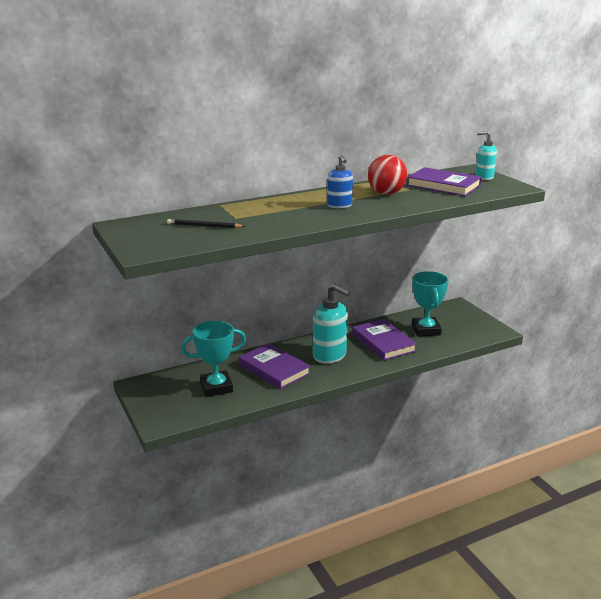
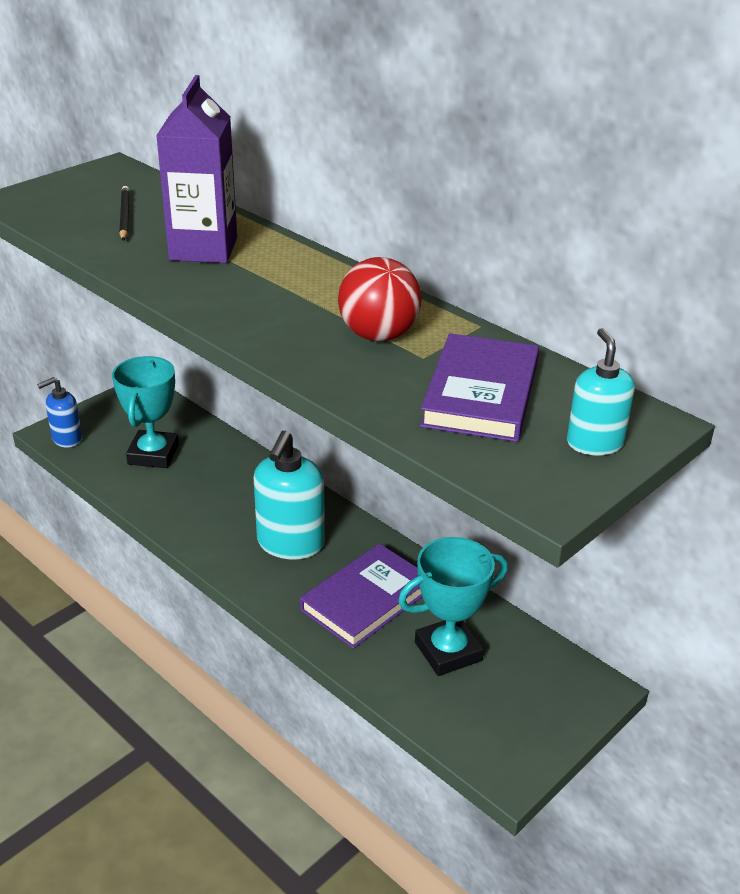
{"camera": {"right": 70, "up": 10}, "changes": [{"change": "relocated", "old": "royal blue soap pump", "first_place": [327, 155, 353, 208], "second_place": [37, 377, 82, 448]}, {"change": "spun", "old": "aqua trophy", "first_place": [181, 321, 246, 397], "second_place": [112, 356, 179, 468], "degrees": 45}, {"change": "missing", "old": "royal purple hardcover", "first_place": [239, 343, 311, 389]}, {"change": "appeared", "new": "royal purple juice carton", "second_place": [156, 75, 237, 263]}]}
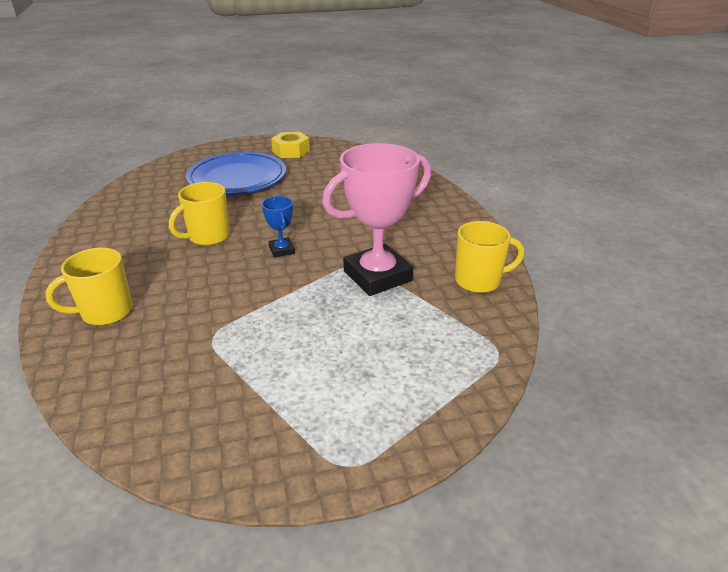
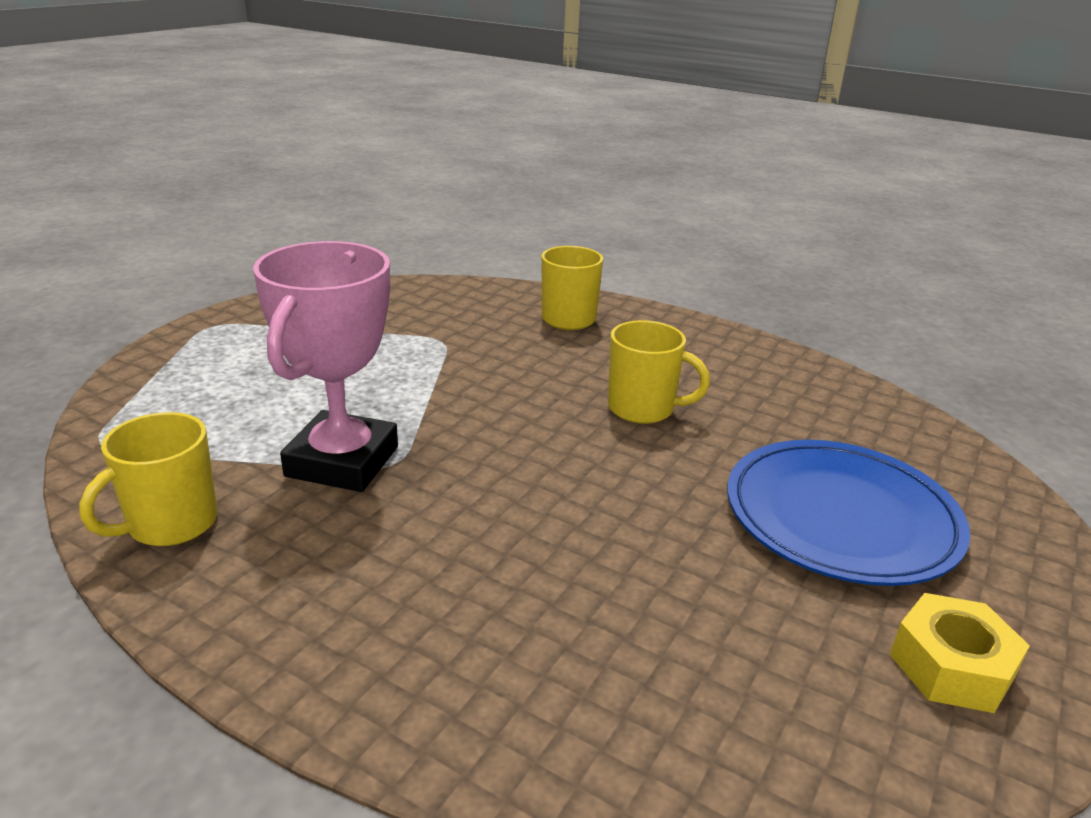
{"camera": {"right": 135, "up": -5}, "changes": [{"change": "spun", "old": "yellow coffee mug", "first_place": [169, 182, 230, 245], "second_place": [608, 320, 710, 424], "degrees": 105}, {"change": "missing", "old": "royal blue trophy", "first_place": [262, 196, 295, 258]}]}
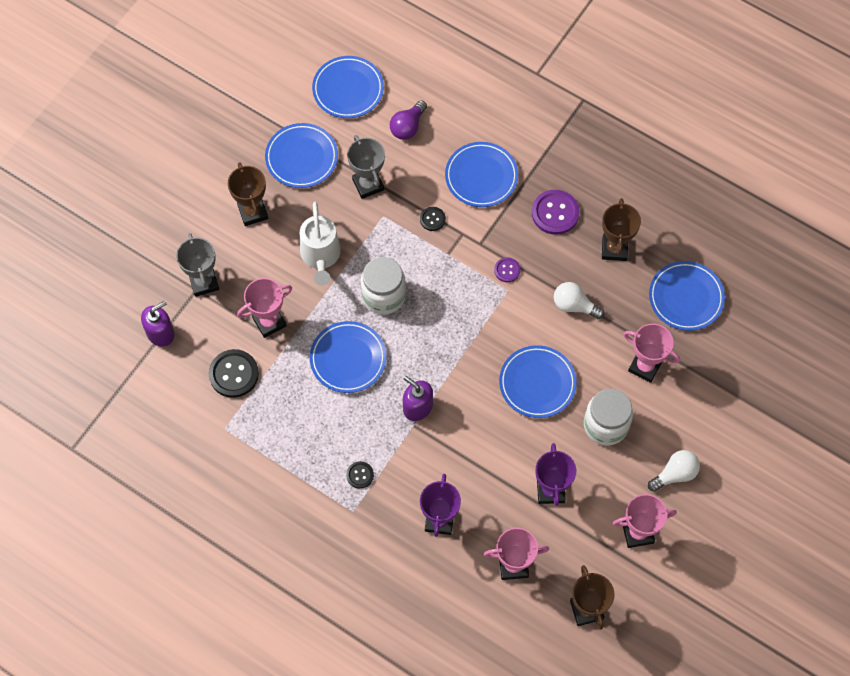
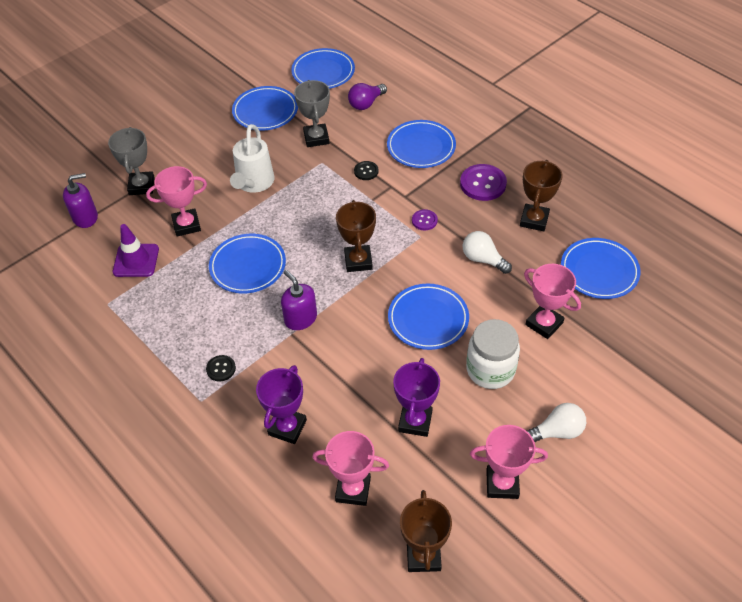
{"camera": {"right": 15, "up": -15}, "changes": [{"change": "relocated", "old": "dark brown trophy", "first_place": [228, 162, 268, 226], "second_place": [336, 200, 376, 272]}, {"change": "missing", "old": "pure white jar", "first_place": [360, 257, 406, 315]}, {"change": "exchanged", "old": "black sewing button", "new": "royal purple safety cone", "first_place": [209, 349, 259, 398], "second_place": [113, 224, 159, 277]}]}
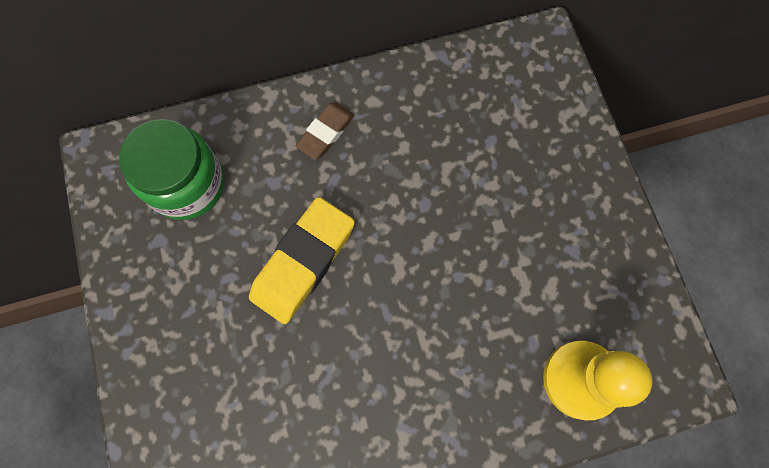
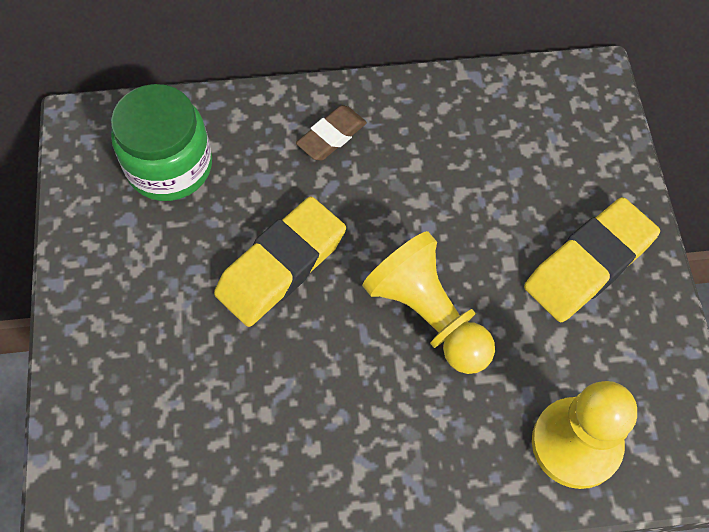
{"camera": {"right": 10, "up": -10}, "changes": [{"change": "appeared", "new": "yellow gum eraser", "second_place": [524, 197, 660, 322]}, {"change": "appeared", "new": "yellow pawn", "second_place": [362, 231, 495, 374]}]}
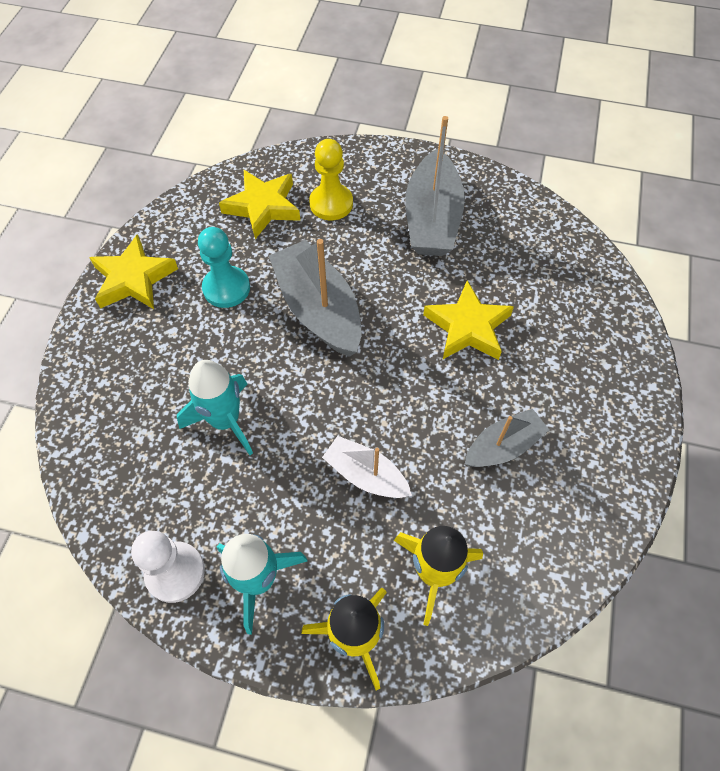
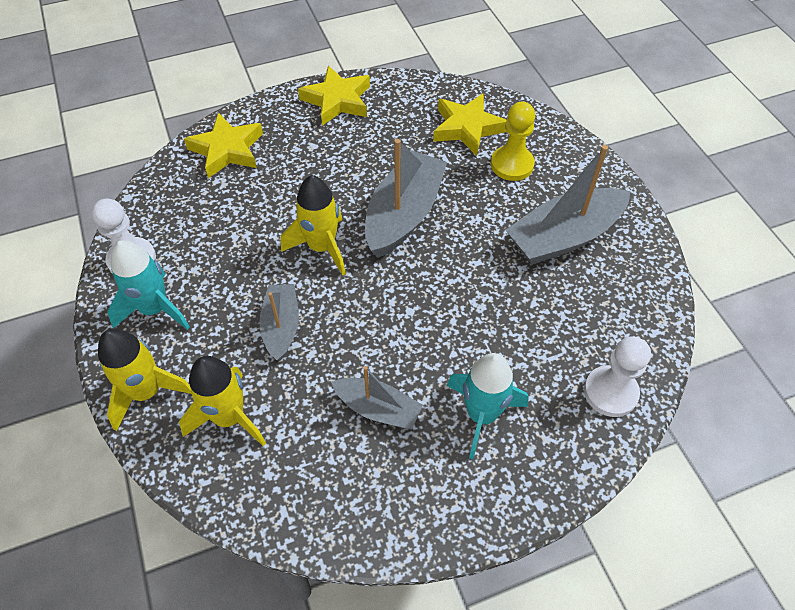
{"camera": {"right": 55, "up": -5}, "changes": [{"change": "missing", "old": "aqua pawn", "first_place": [198, 227, 250, 308]}, {"change": "relocated", "old": "yellow five-pointed star", "first_place": [423, 280, 514, 360], "second_place": [184, 113, 263, 178]}, {"change": "relocated", "old": "aqua toy rocket", "first_place": [177, 360, 253, 455], "second_place": [446, 353, 529, 459]}, {"change": "colour", "old": "pure white boat", "new": "gray boat", "first_place": [322, 436, 412, 498], "second_place": [259, 284, 299, 361]}, {"change": "appeared", "new": "yellow toy rocket", "second_place": [281, 175, 346, 276]}, {"change": "appeared", "new": "pure white pawn", "second_place": [584, 336, 651, 417]}]}
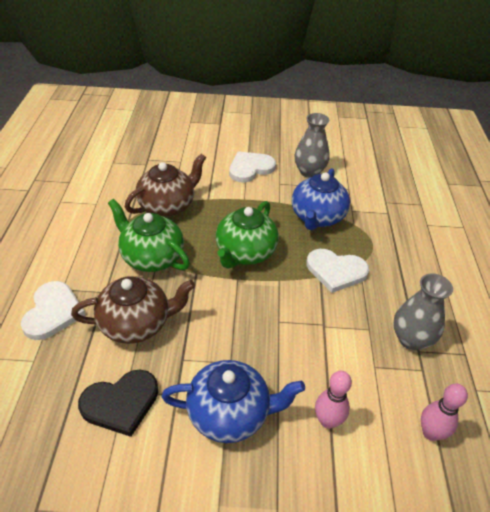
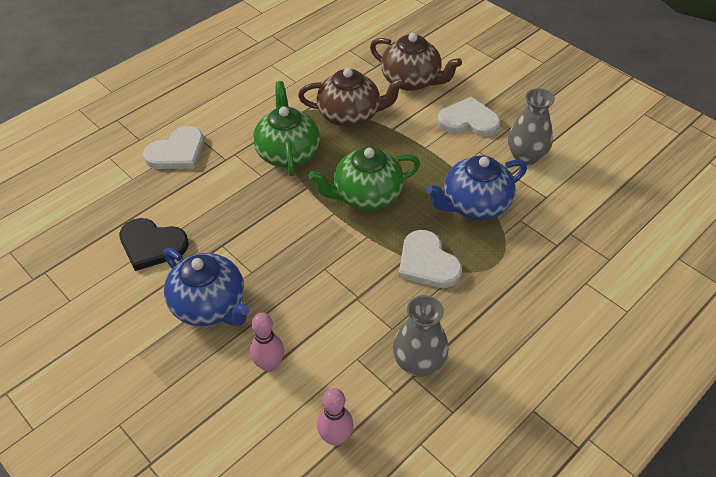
{"camera": {"right": 45, "up": 5}, "changes": [{"change": "relocated", "old": "dark brown tea pot", "first_place": [71, 276, 195, 344], "second_place": [370, 33, 462, 91]}]}
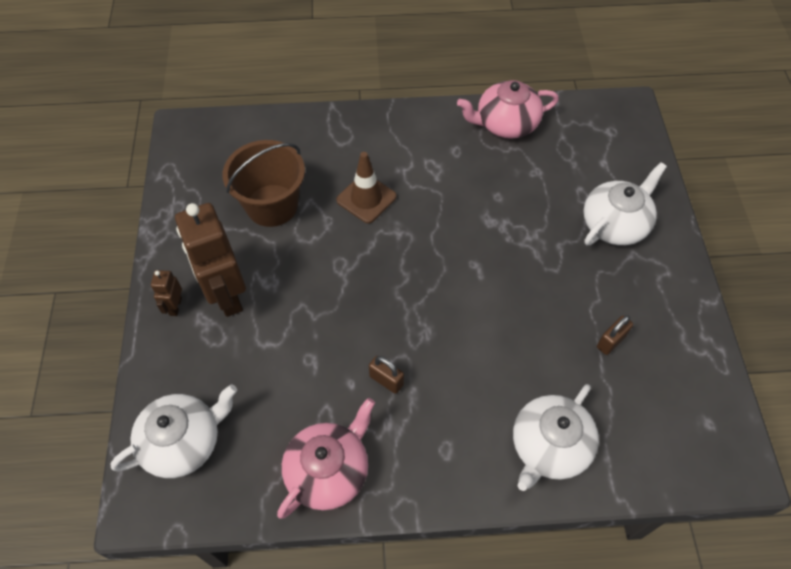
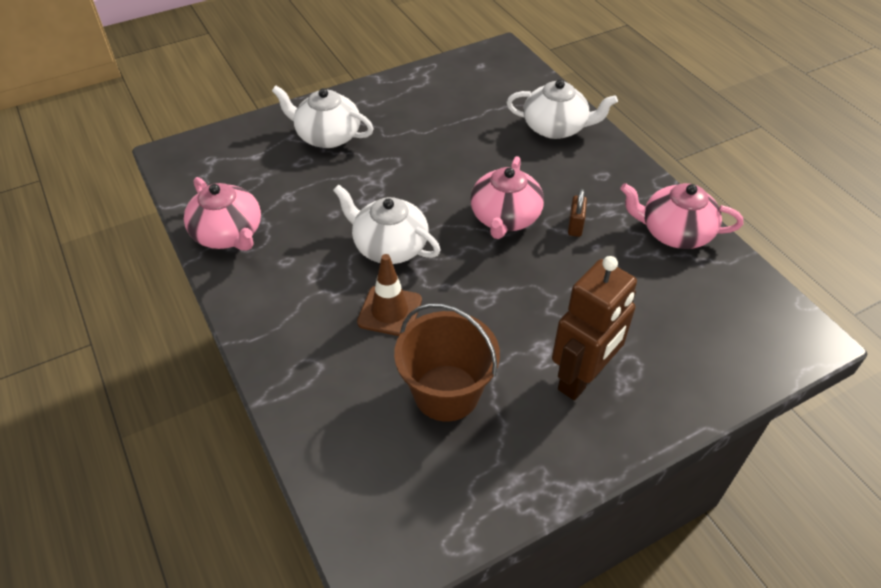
{"camera": {"right": -115, "up": -10}, "changes": [{"change": "missing", "old": "dark brown robot", "first_place": [151, 270, 182, 316]}, {"change": "missing", "old": "dark brown padlock", "first_place": [597, 315, 633, 355]}, {"change": "relocated", "old": "pure white tea pot", "first_place": [110, 384, 237, 478], "second_place": [333, 185, 441, 264]}, {"change": "appeared", "new": "rosy tea pot", "second_place": [470, 156, 544, 239]}]}
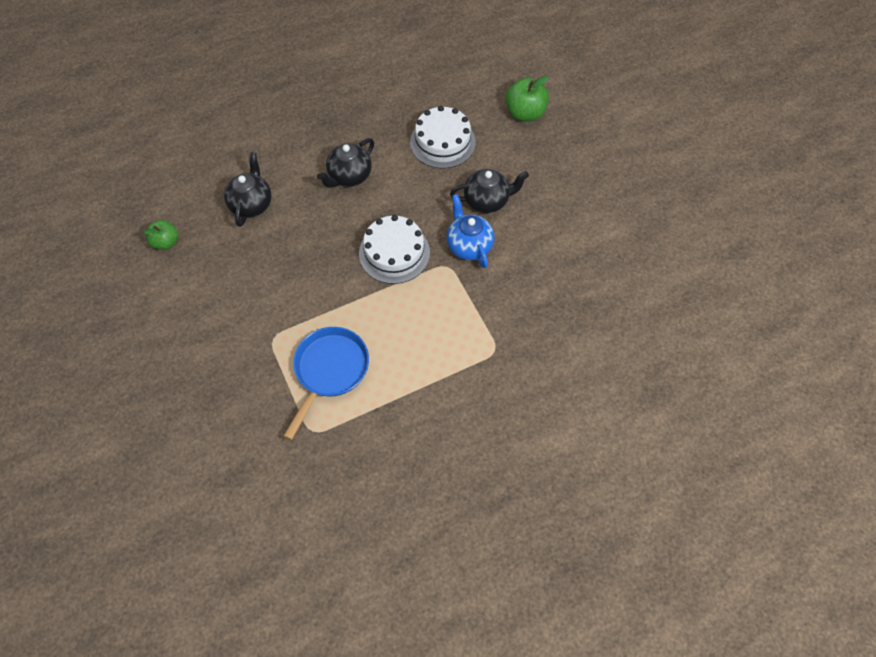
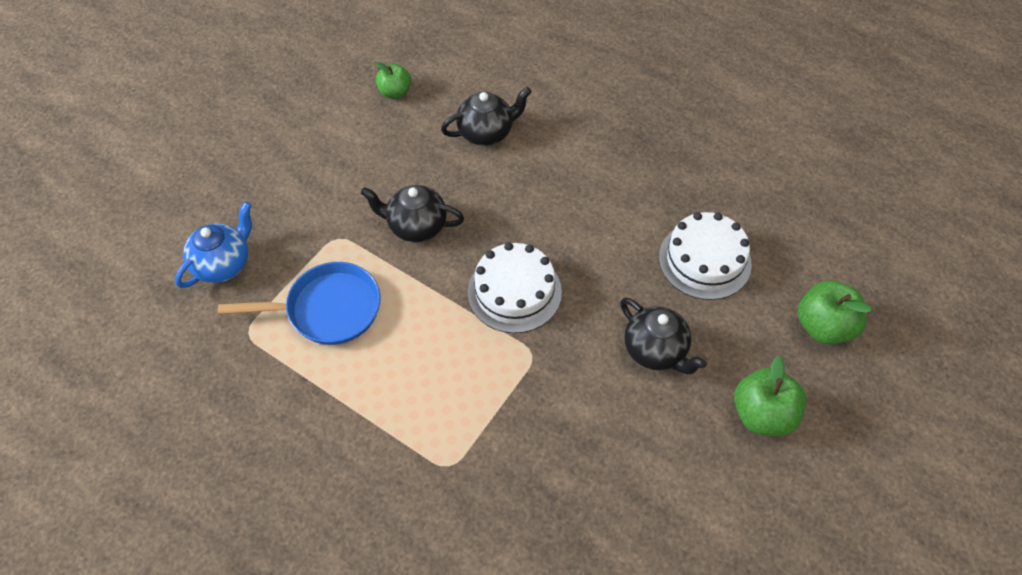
{"camera": {"right": 60, "up": -5}, "changes": [{"change": "relocated", "old": "black tea pot", "first_place": [317, 138, 374, 188], "second_place": [361, 185, 464, 242]}, {"change": "relocated", "old": "royal blue tea pot", "first_place": [447, 194, 495, 268], "second_place": [175, 202, 252, 288]}, {"change": "appeared", "new": "leaf-green apple", "second_place": [734, 356, 806, 436]}]}
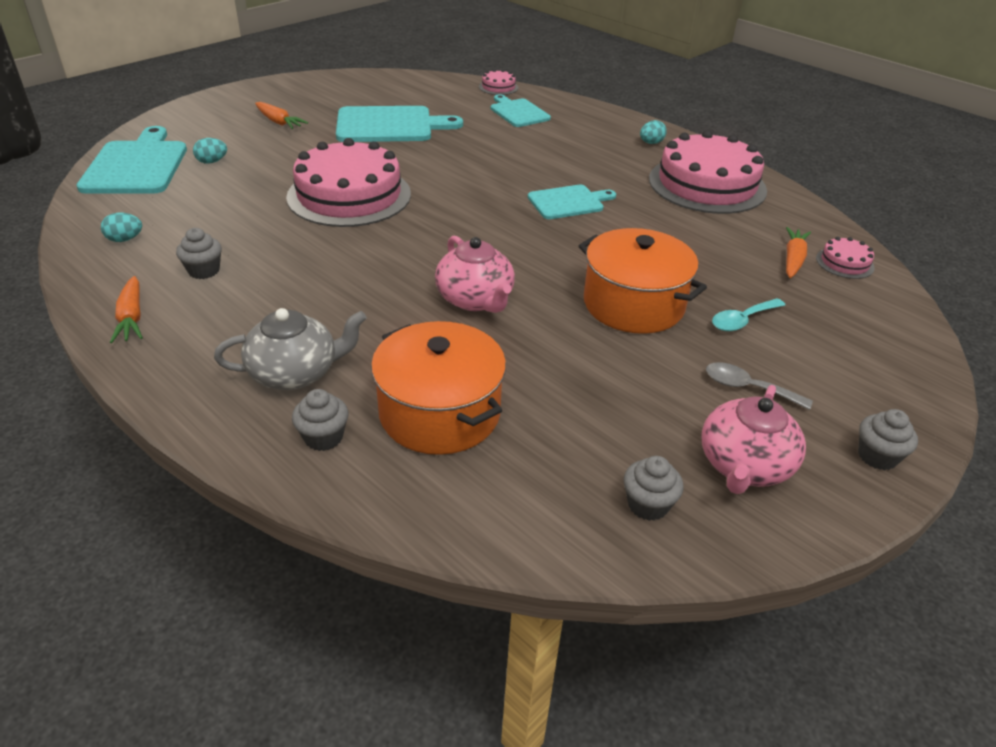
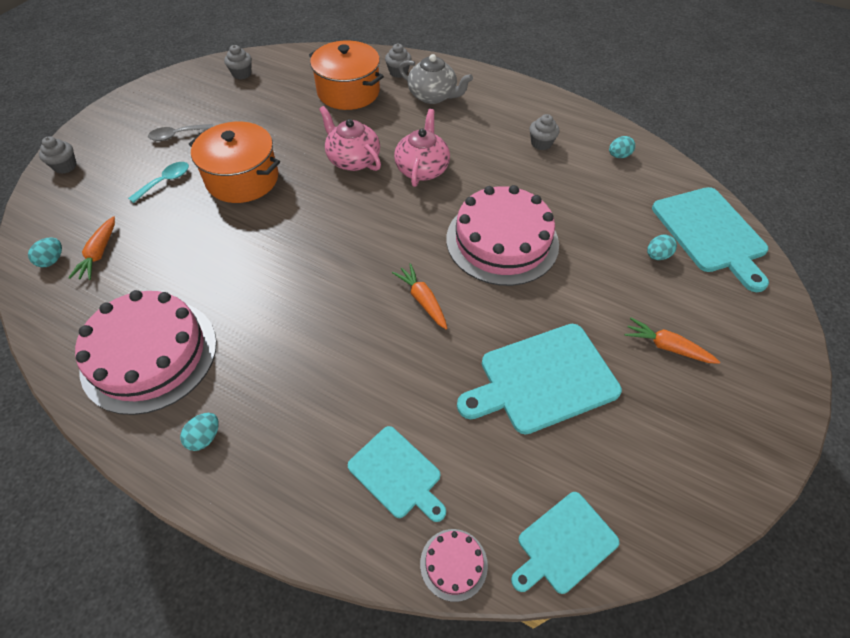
{"camera": {"right": 165, "up": 15}, "changes": [{"change": "relocated", "old": "aqua chopping board", "first_place": [528, 185, 616, 219], "second_place": [511, 492, 620, 594]}, {"change": "exchanged", "old": "rosy cake", "new": "aqua egg", "first_place": [816, 237, 875, 279], "second_place": [28, 237, 62, 267]}, {"change": "relocated", "old": "orange-coloured toy carrot", "first_place": [110, 276, 143, 343], "second_place": [392, 263, 447, 329]}, {"change": "spun", "old": "gray tea pot", "first_place": [214, 308, 367, 390], "second_place": [399, 54, 473, 104], "degrees": -120}, {"change": "spun", "old": "gray teaspoon", "first_place": [706, 362, 813, 410], "second_place": [148, 124, 213, 141], "degrees": 150}, {"change": "relocated", "old": "rosy tea pot", "first_place": [701, 385, 806, 494], "second_place": [394, 109, 450, 187]}, {"change": "relocated", "old": "gray cupcake", "first_place": [858, 409, 918, 470], "second_place": [39, 136, 77, 174]}]}
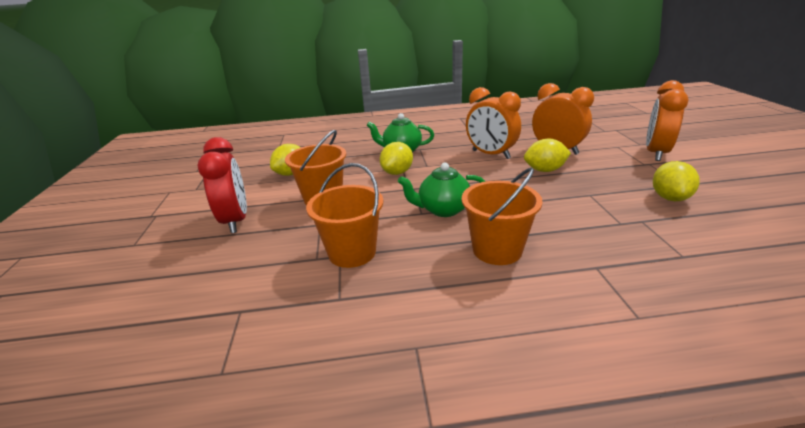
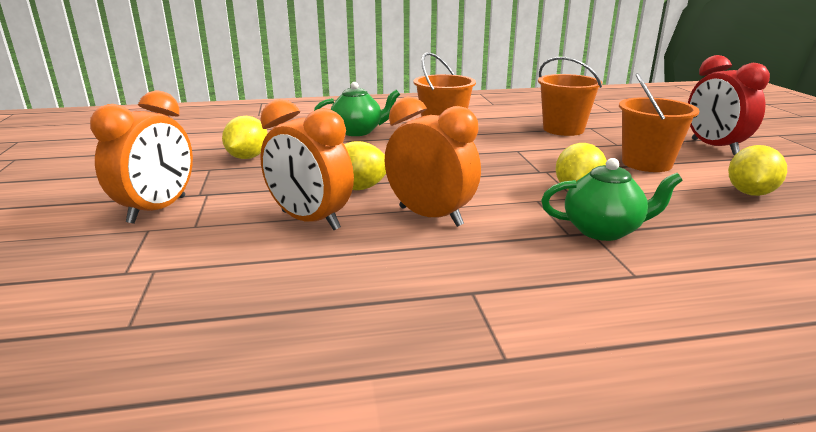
{"camera": {"right": 175, "up": -5}, "changes": [{"change": "relocated", "old": "leaf-green tea pot", "first_place": [398, 163, 486, 217], "second_place": [314, 82, 400, 136]}]}
